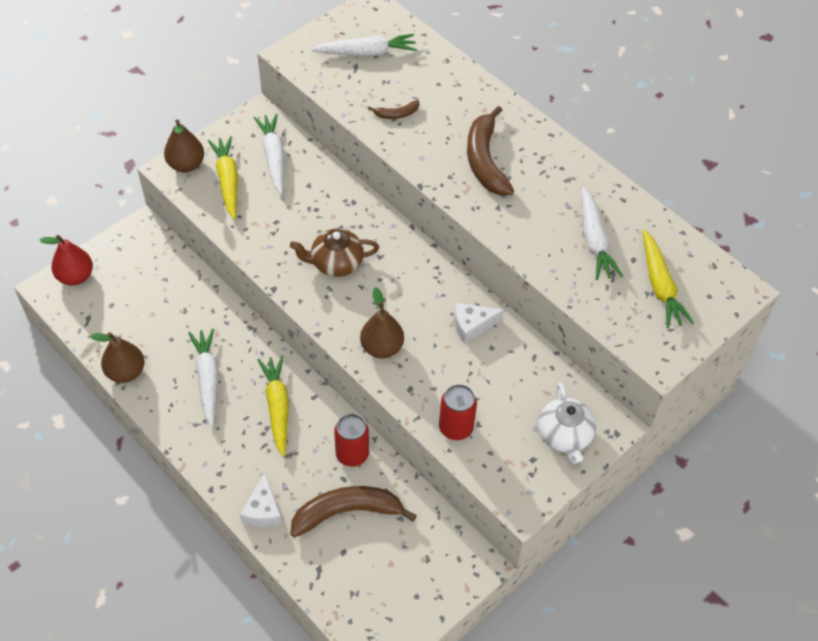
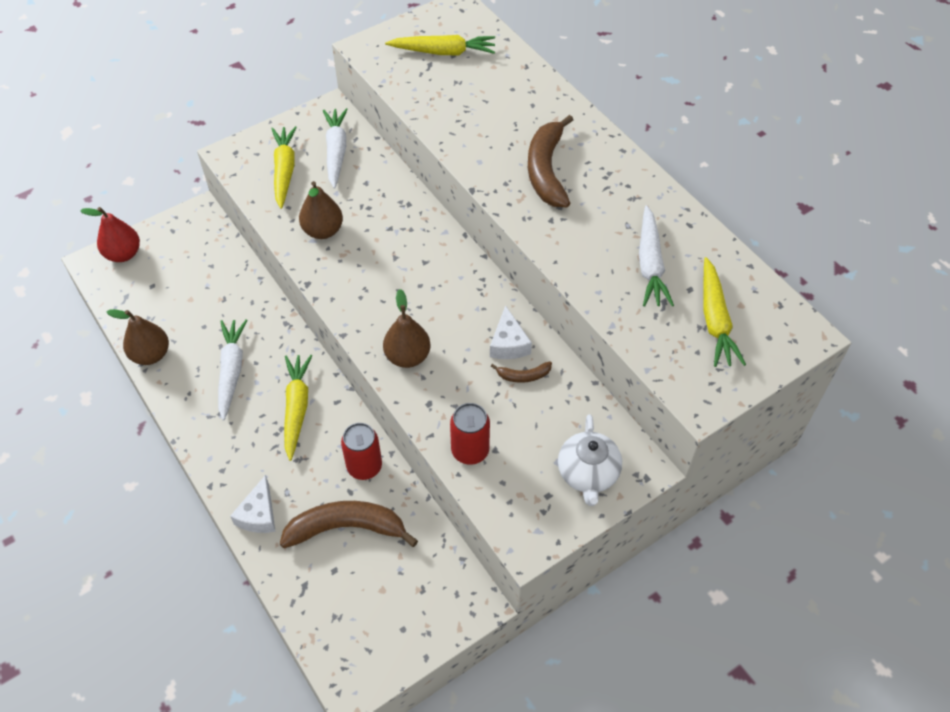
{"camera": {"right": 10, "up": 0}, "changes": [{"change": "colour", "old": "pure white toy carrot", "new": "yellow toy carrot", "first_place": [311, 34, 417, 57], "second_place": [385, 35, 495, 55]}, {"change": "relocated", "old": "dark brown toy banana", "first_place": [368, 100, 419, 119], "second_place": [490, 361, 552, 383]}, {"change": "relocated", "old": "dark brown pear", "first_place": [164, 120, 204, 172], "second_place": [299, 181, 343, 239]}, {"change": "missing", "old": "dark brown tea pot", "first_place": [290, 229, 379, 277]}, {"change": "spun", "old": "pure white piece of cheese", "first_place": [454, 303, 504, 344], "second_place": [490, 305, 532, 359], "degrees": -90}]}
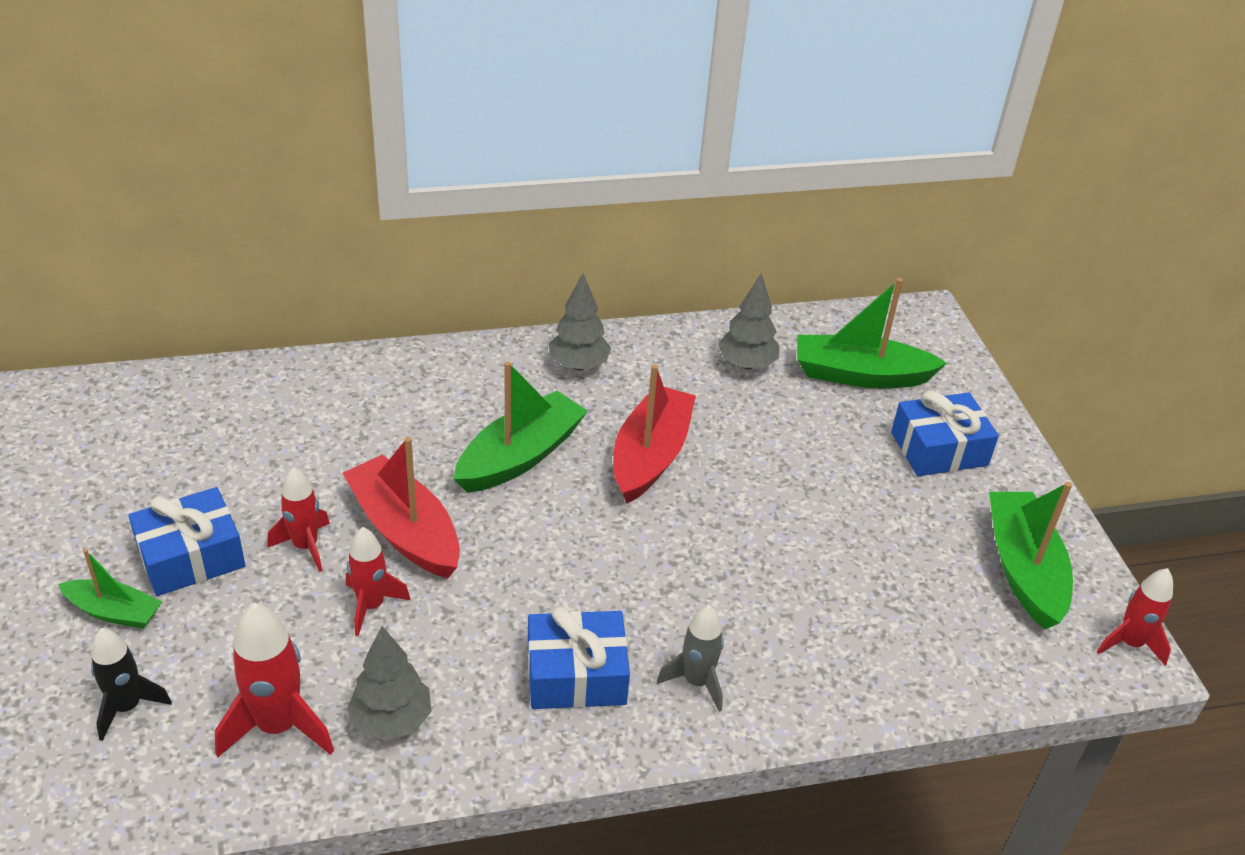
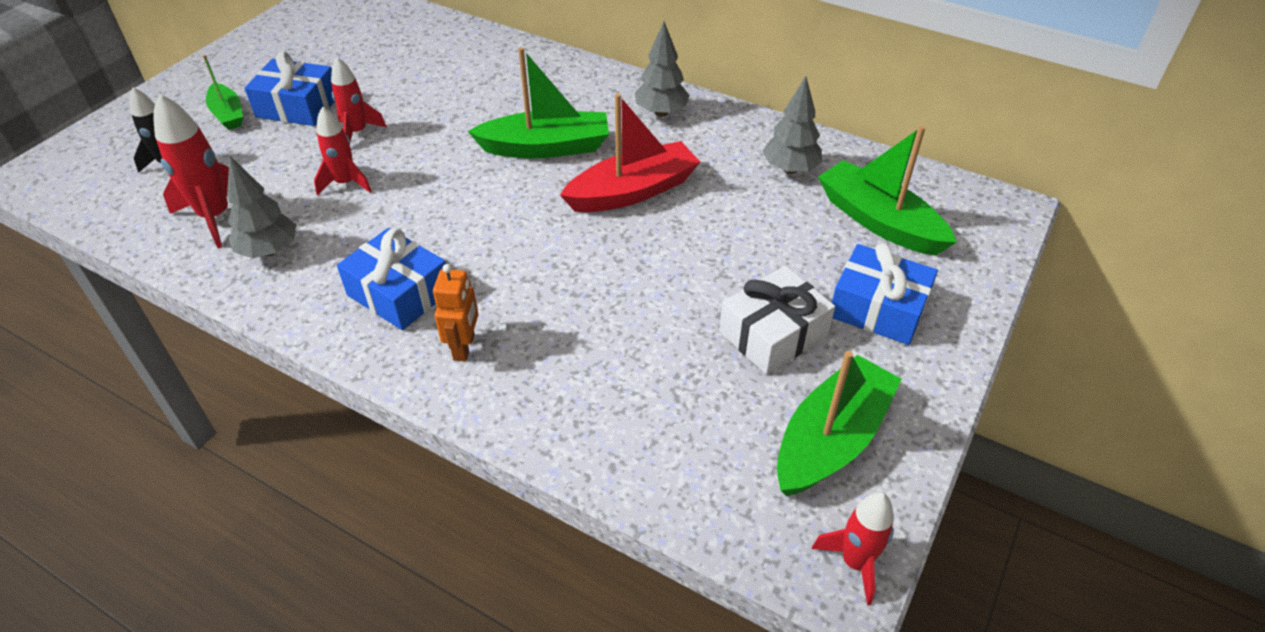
{"camera": {"right": 45, "up": 5}, "changes": [{"change": "missing", "old": "crimson boat", "first_place": [343, 437, 460, 578]}, {"change": "exchanged", "old": "gray toy rocket", "new": "orange-coloured robot", "first_place": [657, 605, 724, 712], "second_place": [433, 264, 478, 361]}, {"change": "appeared", "new": "pure white gift", "second_place": [719, 266, 835, 375]}]}
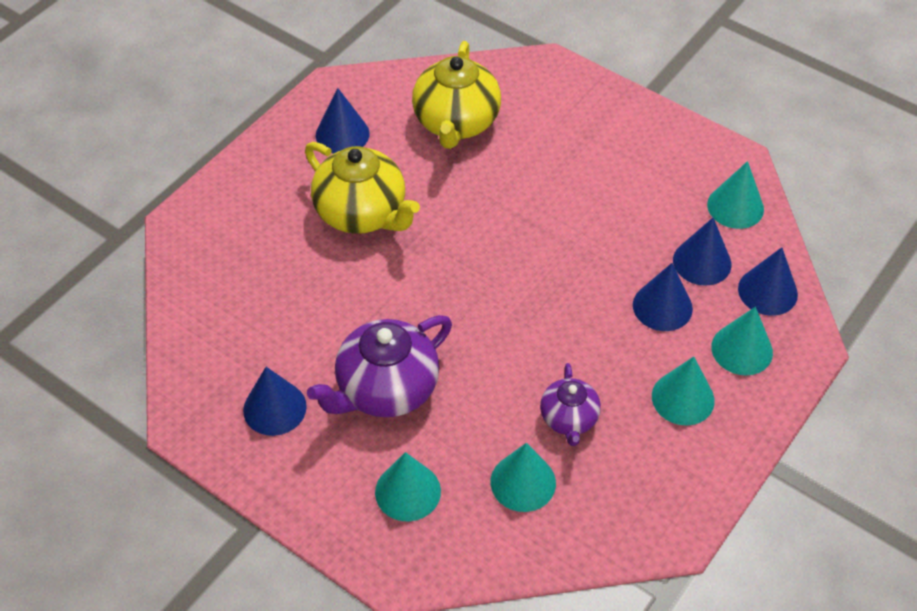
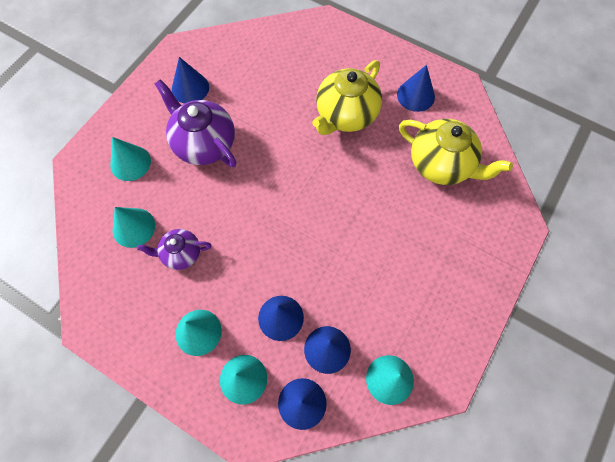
{"camera": {"right": 85, "up": 15}, "changes": [{"change": "spun", "old": "yellow tea pot", "first_place": [412, 41, 501, 149], "second_place": [399, 119, 513, 185], "degrees": -150}]}
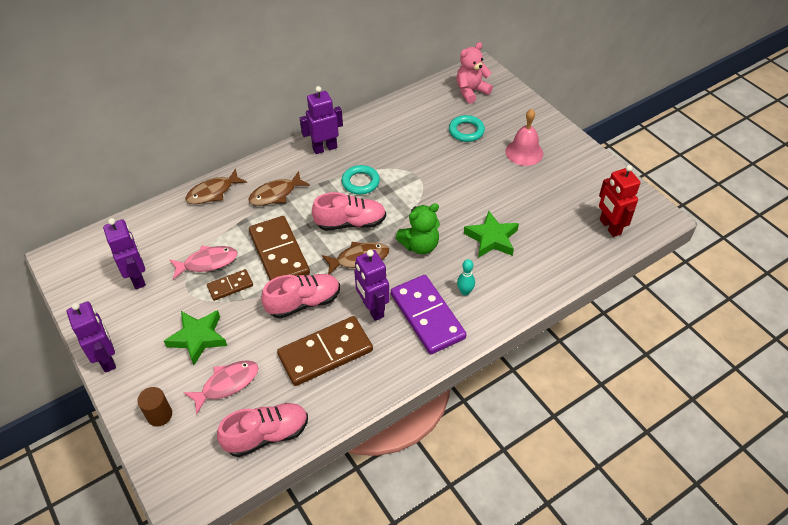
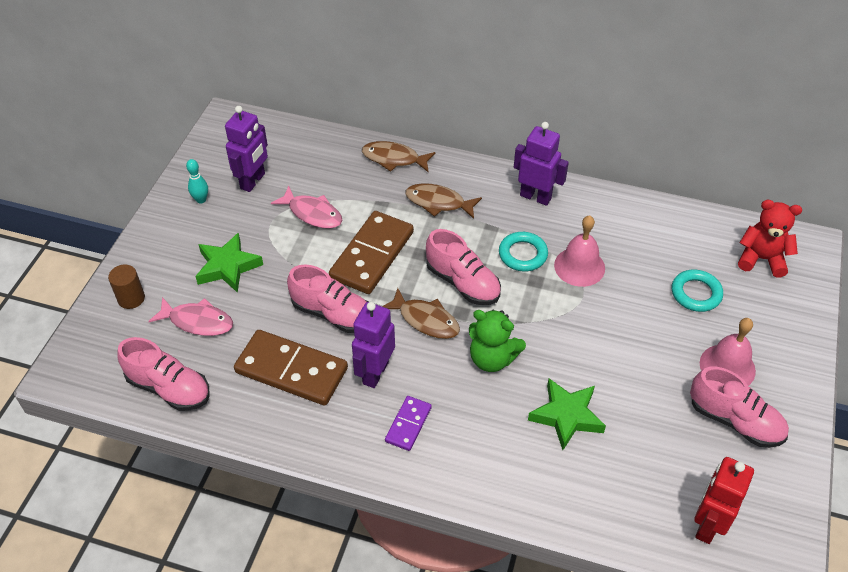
{"camera": {"right": 50, "up": 0}, "changes": [{"change": "colour", "old": "rosy teddy bear", "new": "crimson teddy bear", "first_place": [456, 42, 493, 104], "second_place": [738, 200, 802, 278]}, {"change": "relocated", "old": "aqua bowling pin", "first_place": [457, 259, 475, 296], "second_place": [186, 159, 208, 204]}, {"change": "missing", "old": "dark brown domino", "first_place": [207, 269, 253, 301]}, {"change": "size", "old": "royal purple domino", "first_place": [391, 275, 466, 354], "second_place": [385, 396, 432, 451], "factor": 0.52}, {"change": "missing", "old": "royal purple robot", "first_place": [67, 301, 116, 373]}, {"change": "appeared", "new": "rosy school bell", "second_place": [554, 215, 605, 287]}, {"change": "appeared", "new": "rosy sneaker", "second_place": [690, 367, 789, 448]}]}
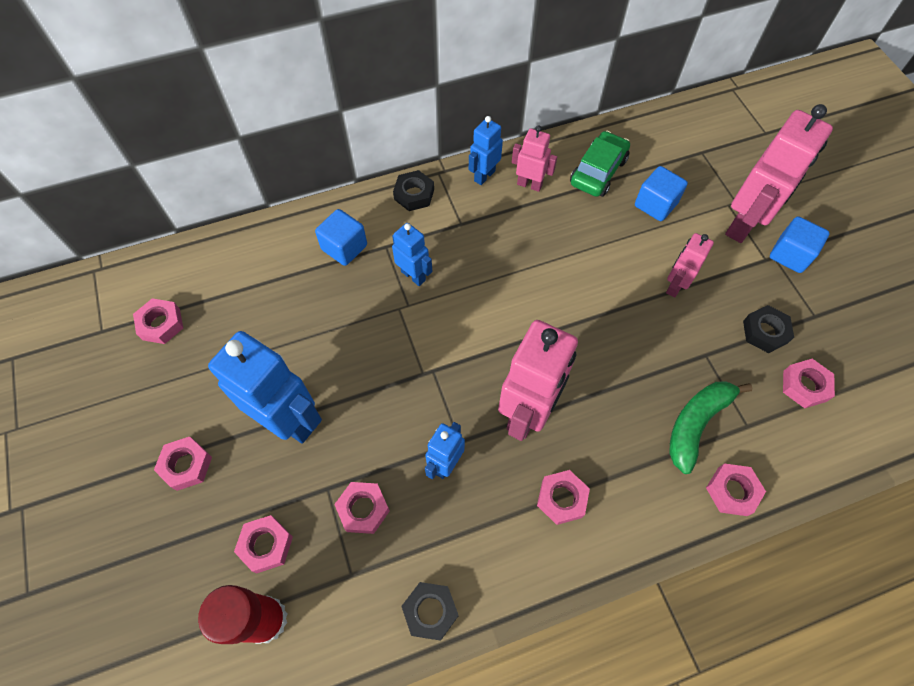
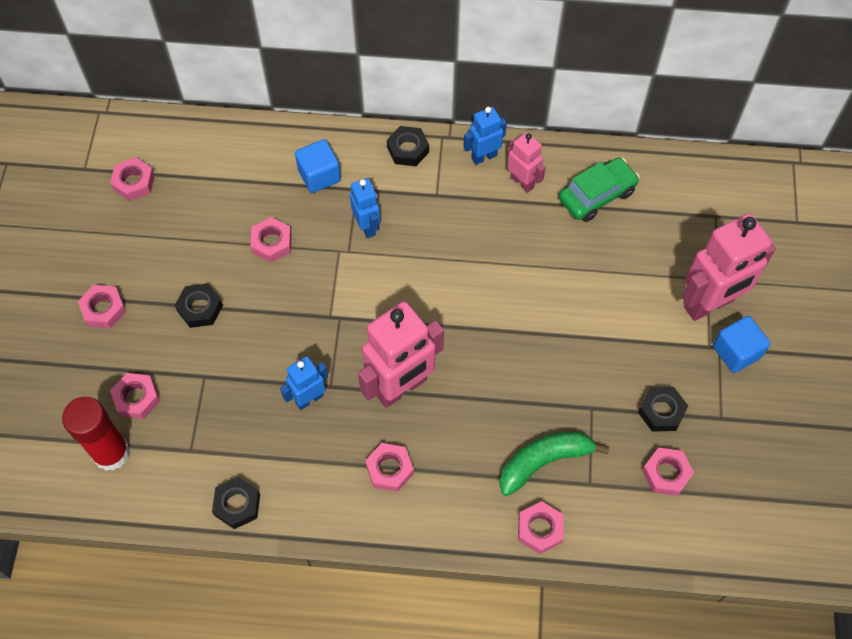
{"camera": {"right": 25, "up": 0}, "changes": [{"change": "missing", "old": "royal blue cube", "first_place": [635, 166, 688, 221]}, {"change": "missing", "old": "rosy robot", "first_place": [666, 233, 714, 297]}, {"change": "exchanged", "old": "royal blue robot", "new": "black nut", "first_place": [208, 331, 322, 443], "second_place": [175, 283, 223, 328]}, {"change": "relocated", "old": "rosy nut", "first_place": [334, 482, 390, 534], "second_place": [250, 217, 292, 263]}]}
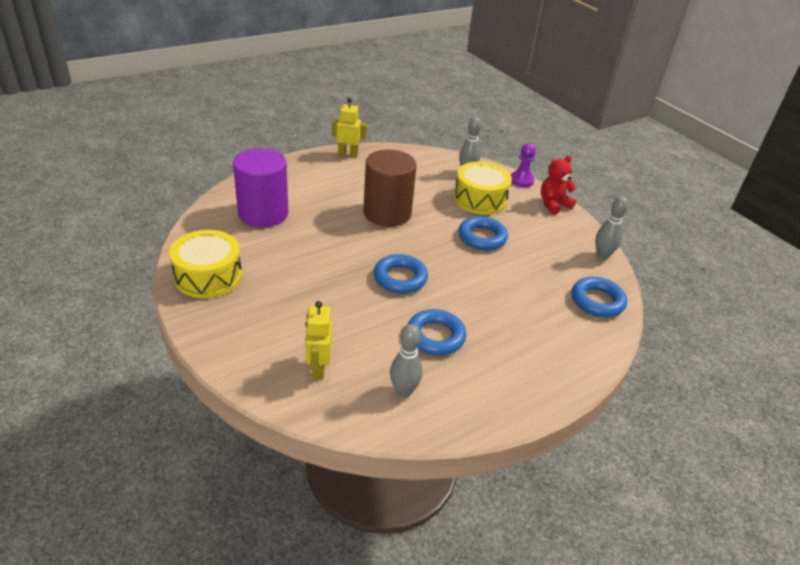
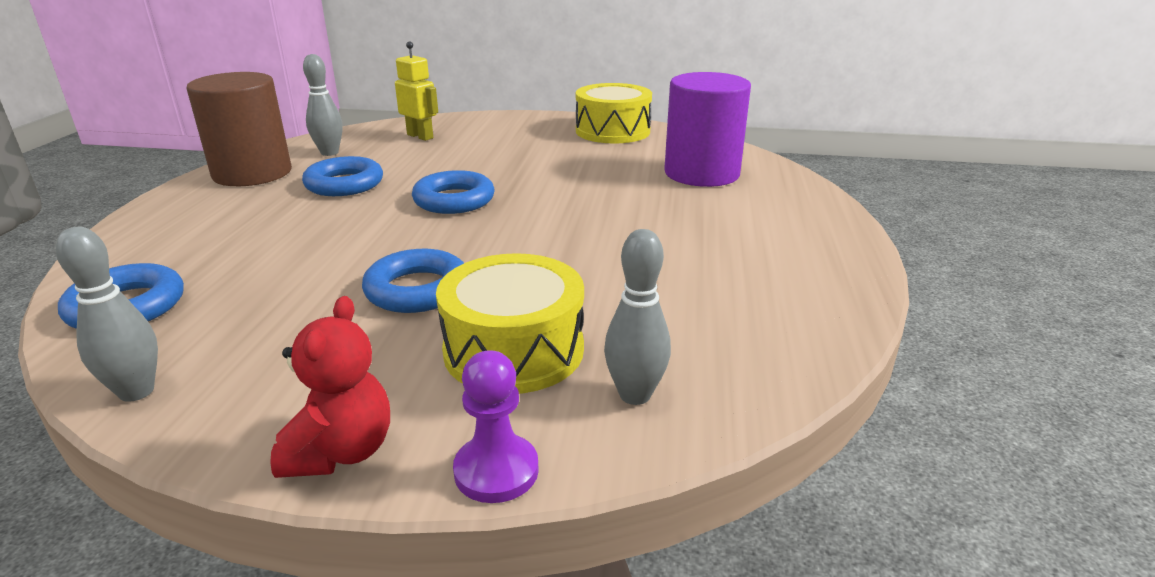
{"camera": {"right": 135, "up": -10}, "changes": [{"change": "missing", "old": "yellow robot", "first_place": [332, 98, 367, 157]}, {"change": "relocated", "old": "dark brown cylinder", "first_place": [363, 149, 417, 227], "second_place": [186, 72, 292, 186]}]}
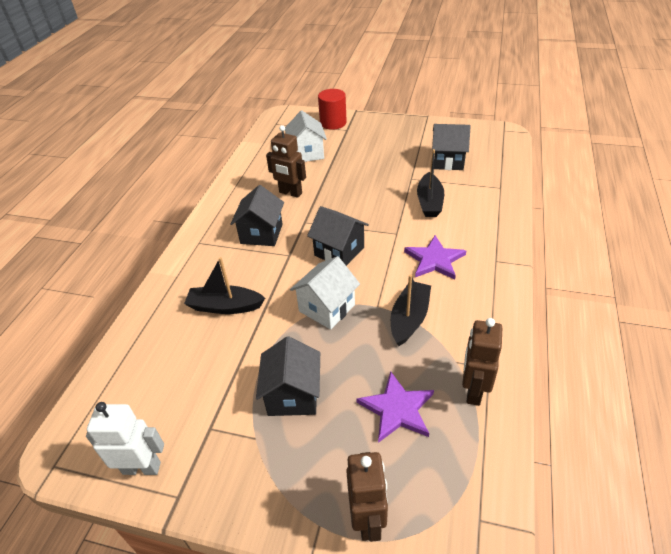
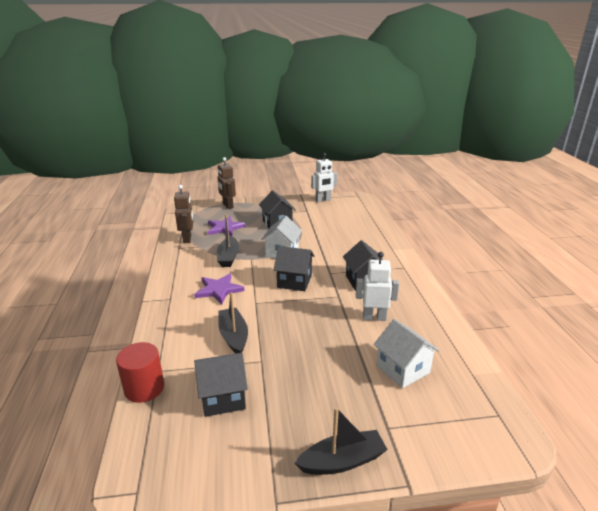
{"camera": {"right": 155, "up": -15}, "changes": [{"change": "relocated", "old": "crimson cylinder", "first_place": [318, 89, 347, 130], "second_place": [116, 342, 164, 403]}, {"change": "colour", "old": "dark brown robot", "new": "pure white robot", "first_place": [266, 125, 306, 198], "second_place": [356, 252, 399, 321]}, {"change": "relocated", "old": "black boat", "first_place": [184, 257, 265, 314], "second_place": [294, 407, 388, 475]}]}
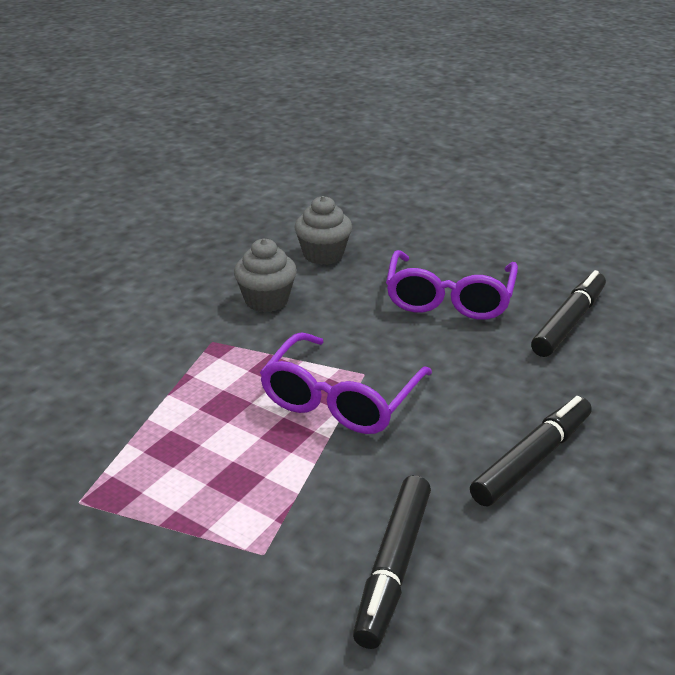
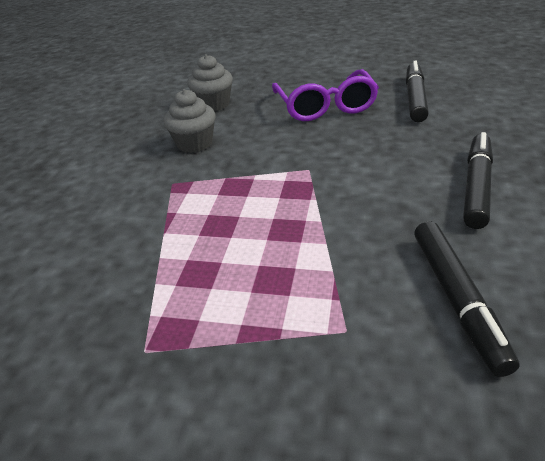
{"camera": {"right": -20, "up": 5}, "changes": [{"change": "missing", "old": "royal purple eyeglasses", "first_place": [260, 332, 432, 434]}]}
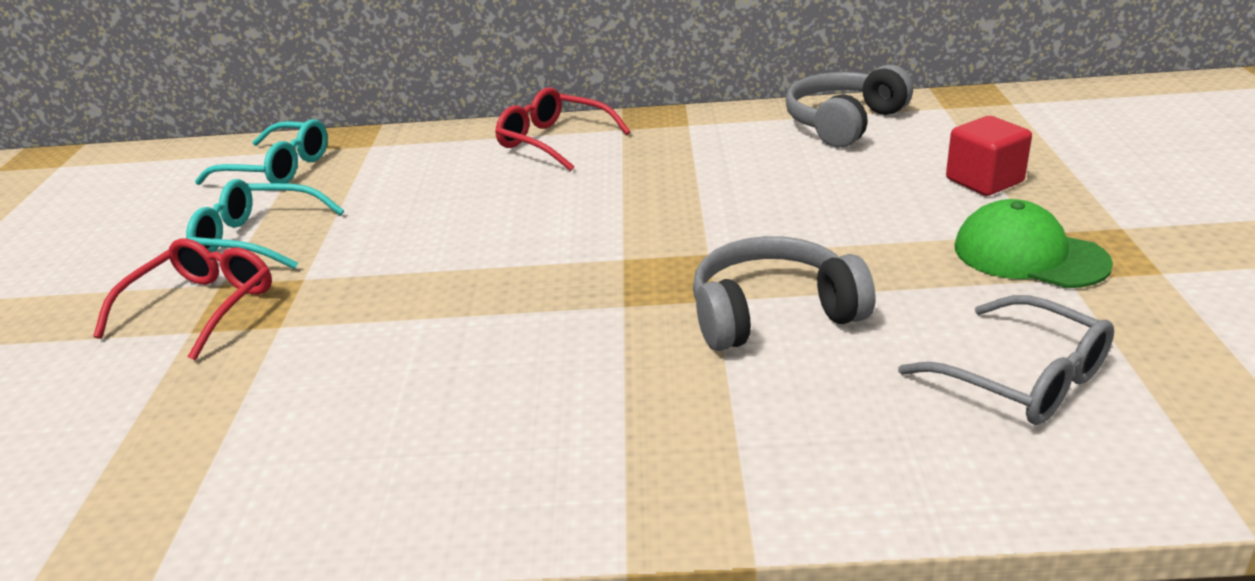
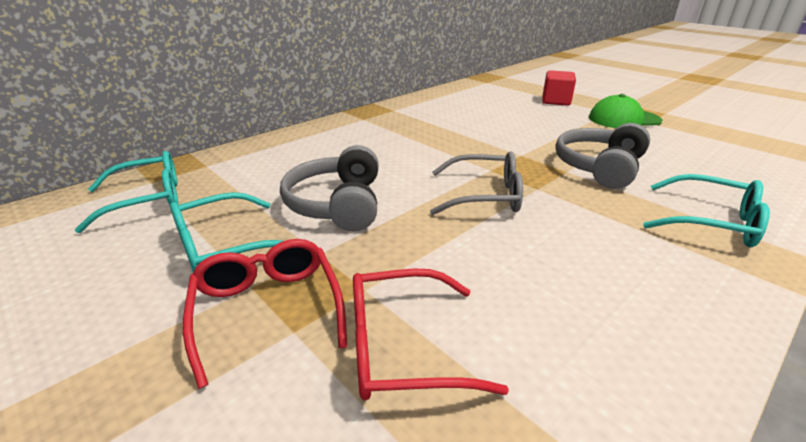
{"camera": {"right": -45, "up": 0}, "changes": [{"change": "relocated", "old": "gray over-ear headphones", "first_place": [786, 65, 913, 147], "second_place": [280, 145, 379, 231]}, {"change": "relocated", "old": "crimson eyeglasses", "first_place": [495, 87, 630, 171], "second_place": [353, 268, 509, 401]}, {"change": "relocated", "old": "gray eyeglasses", "first_place": [898, 295, 1114, 425], "second_place": [430, 152, 523, 215]}, {"change": "appeared", "new": "aqua eyeglasses", "second_place": [643, 174, 770, 247]}]}
